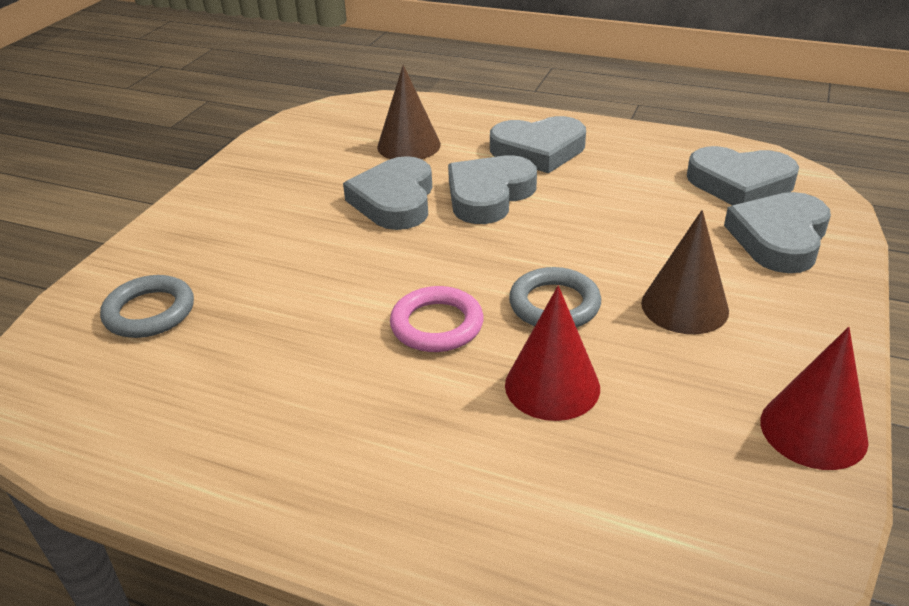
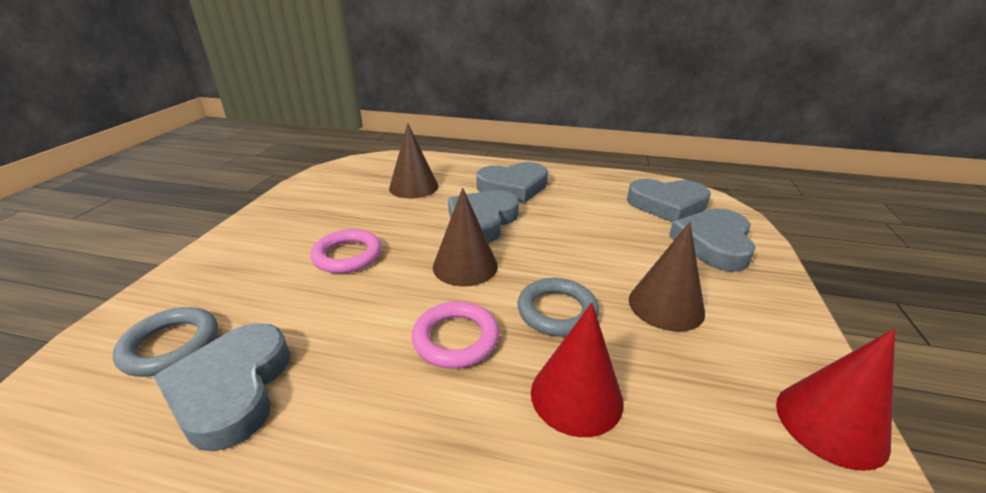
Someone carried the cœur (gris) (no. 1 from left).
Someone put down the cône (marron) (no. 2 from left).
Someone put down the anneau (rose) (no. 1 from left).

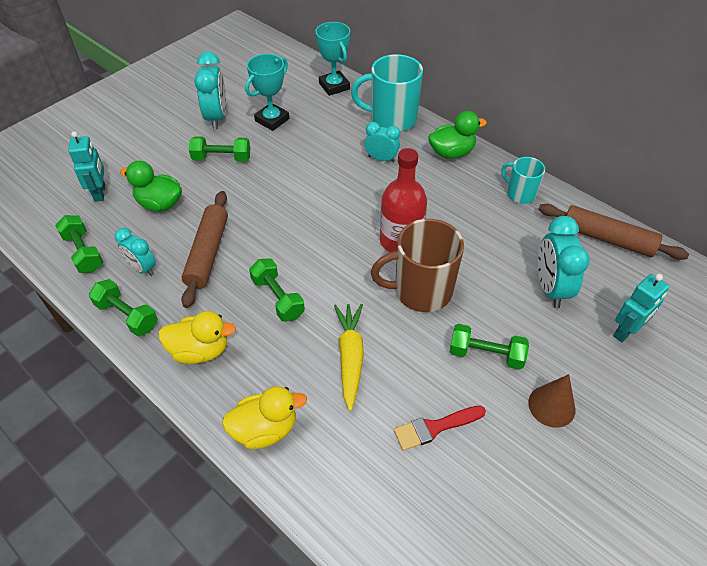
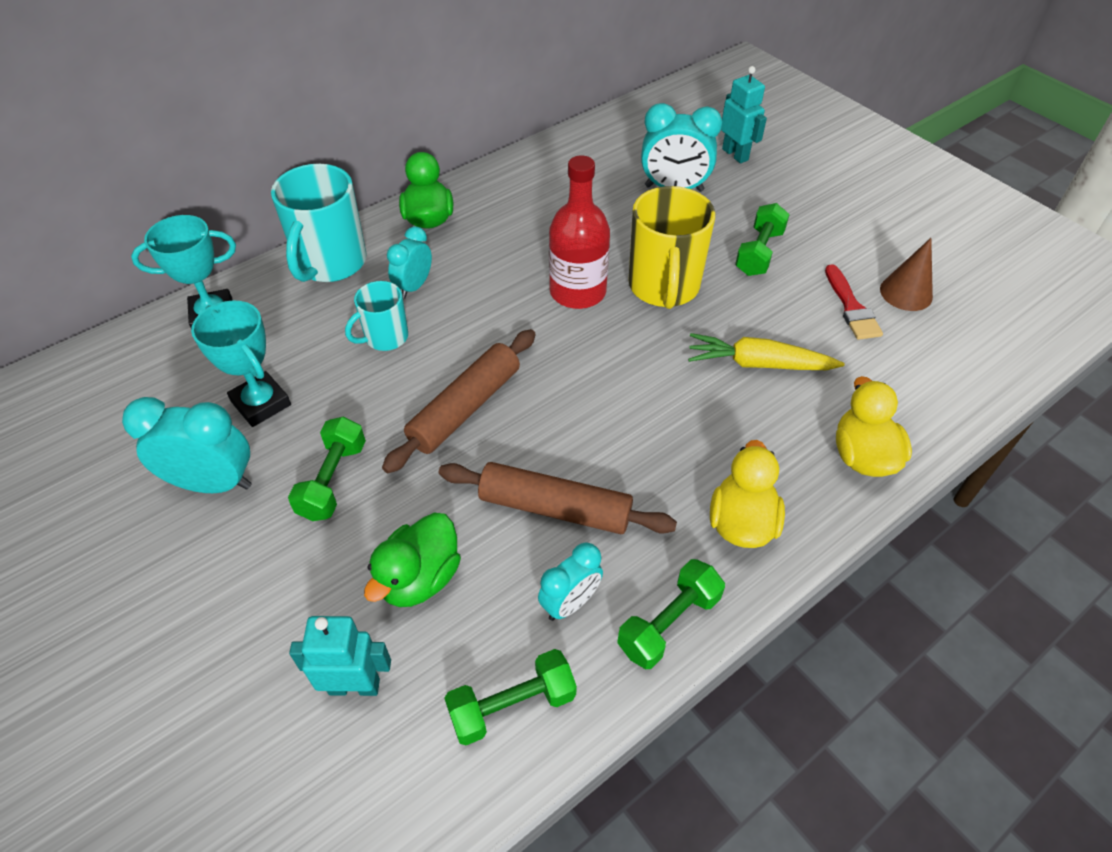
Someone carried the tasse (turquoise) (no. 2 from left).
Someone carried the rouleau à pâtisserie (marron) (no. 2 from left in the first image).
Someone repainted the tasse (marron), which became the tasse (jaune).
Someone took away the haltère (vert) (no. 4 from left).
Someone carried the cône (marron).

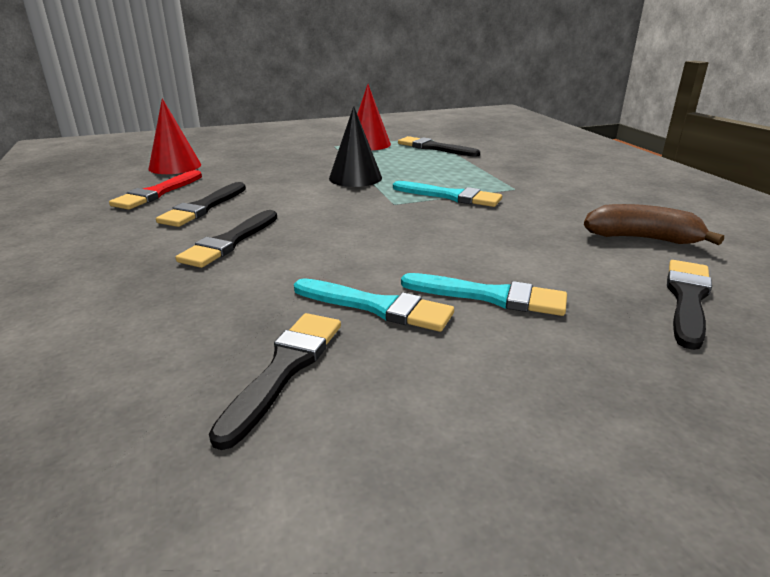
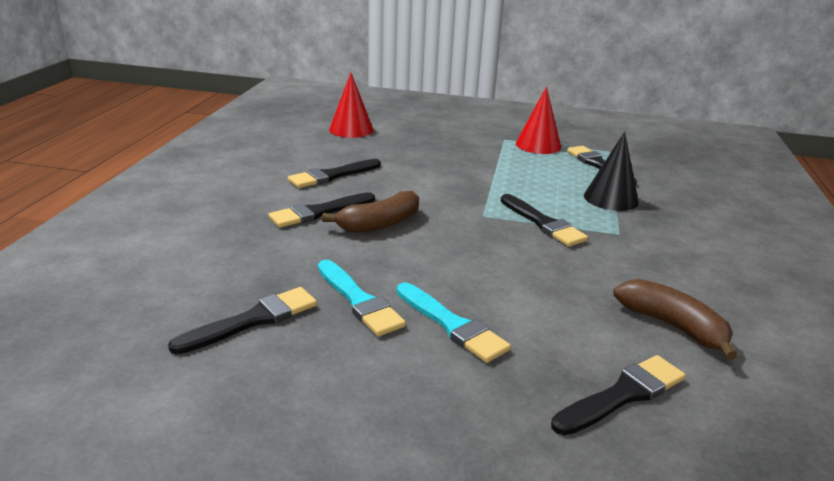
Someone carried the cône (noir).
Someone took away the pinceau (rouge).
Someone repainted the pinceau (turquoise) (no. 2 from left), which became the pinceau (noir) (no. 4 from left).
Someone put down the banane (marron) (no. 1 from left).

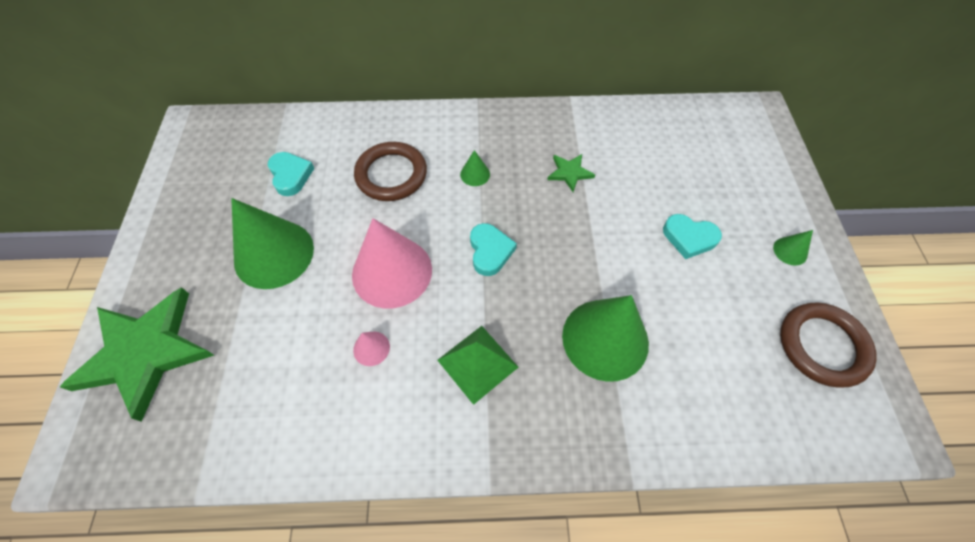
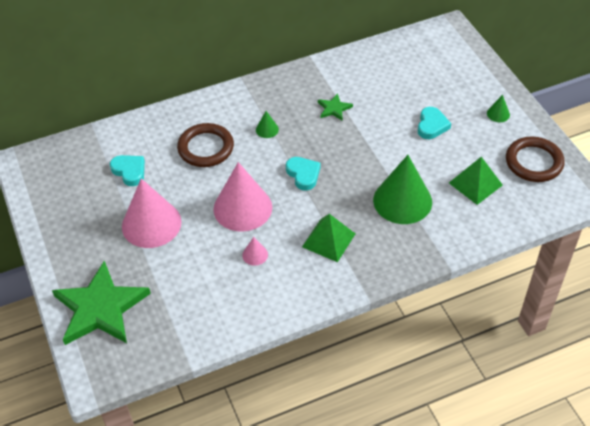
Someone repainted the cône (vert) (no. 1 from left), which became the cône (rose) (no. 1 from left).
Someone rotated the cœur (turquoise) (no. 3 from left) by 75 degrees counterclockwise.
Someone put down the pyramide (vert) (no. 2 from left).

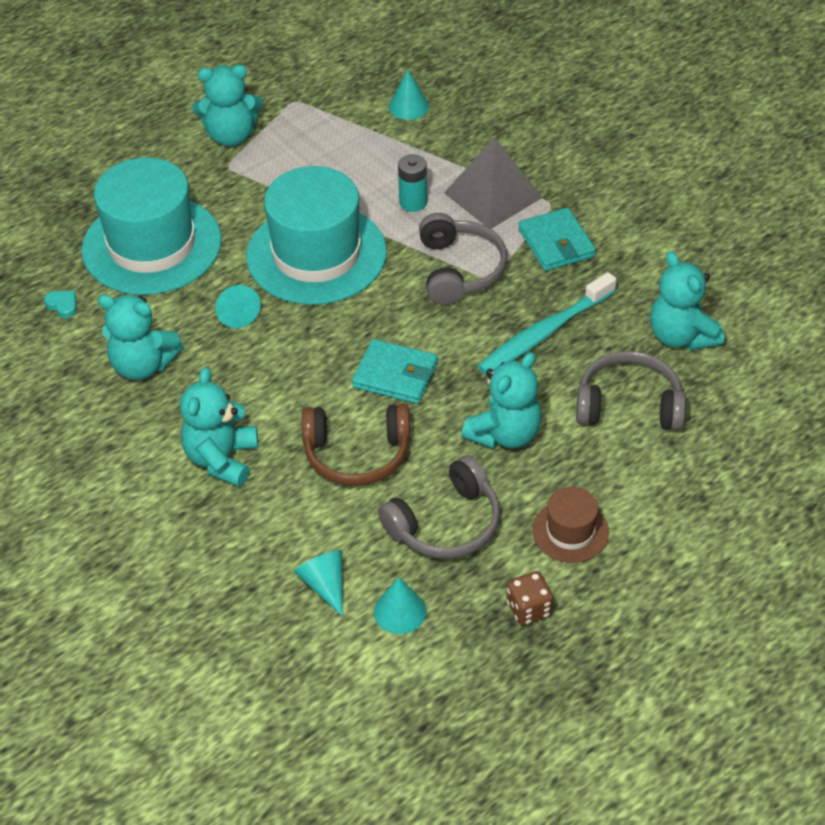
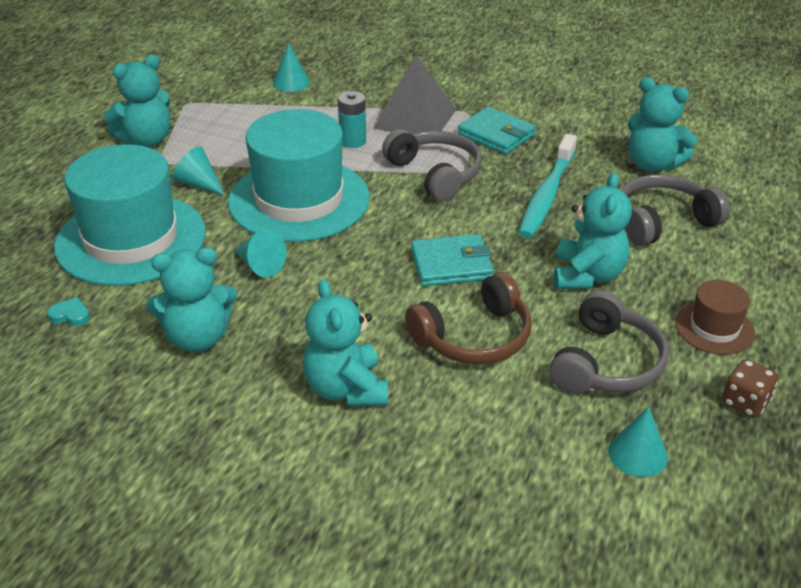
Someone carried the cône (turquoise) (no. 2 from left in the first image).

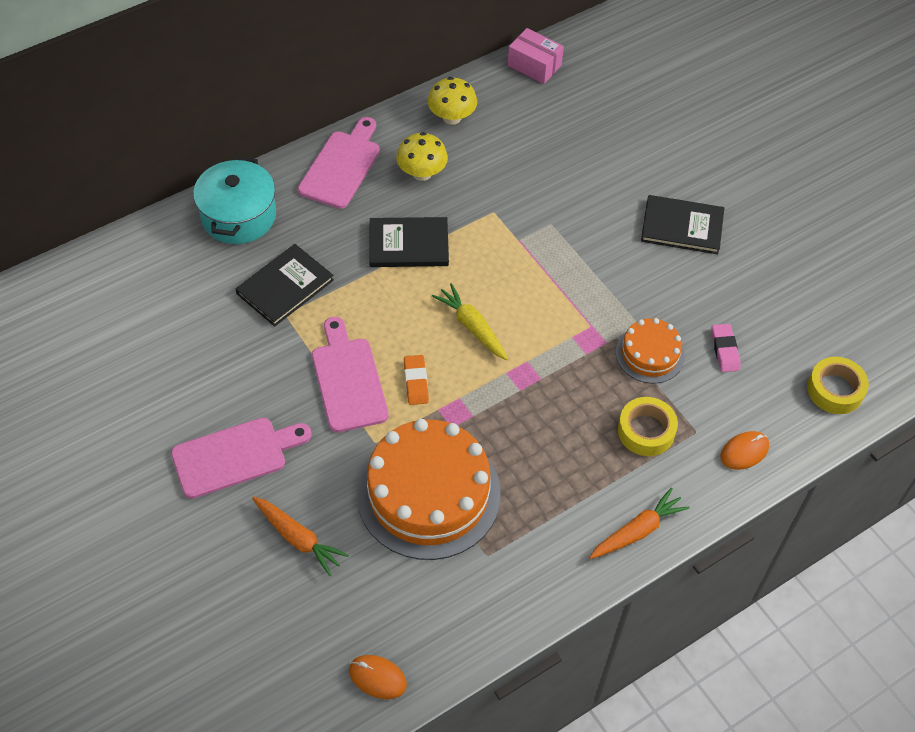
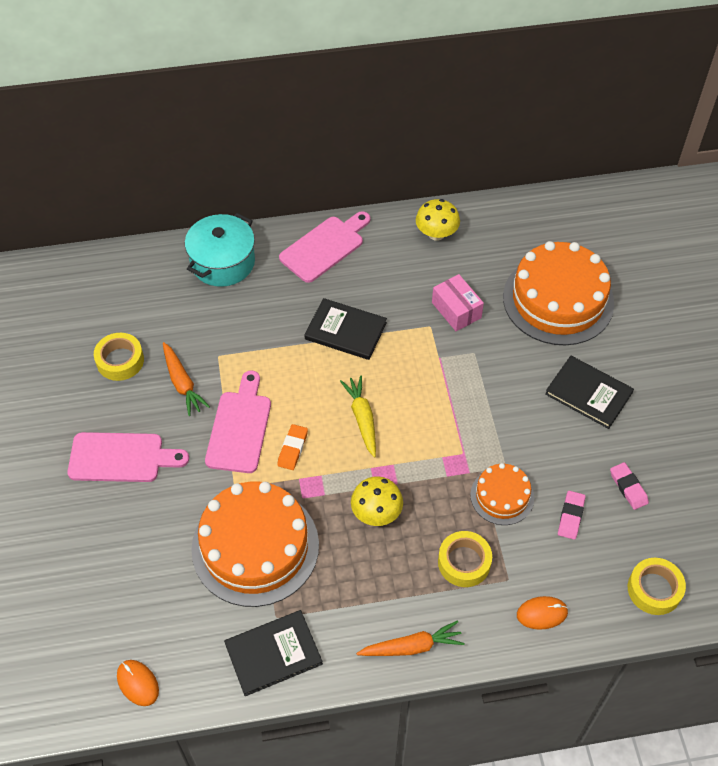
Someone carried the boîte (rose).
Someone carried the champignon (jaune) (no. 1 from left).
Someone carried the livre (noir) (no. 1 from left).
Someone carried the carotte (orange) (no. 1 from left).
Someone put down the gâteau (orange) (no. 3 from left).
Someone put down the ruban adhésif (jaune) (no. 1 from left).
Someone put down the gomme (rose) (no. 2 from left).

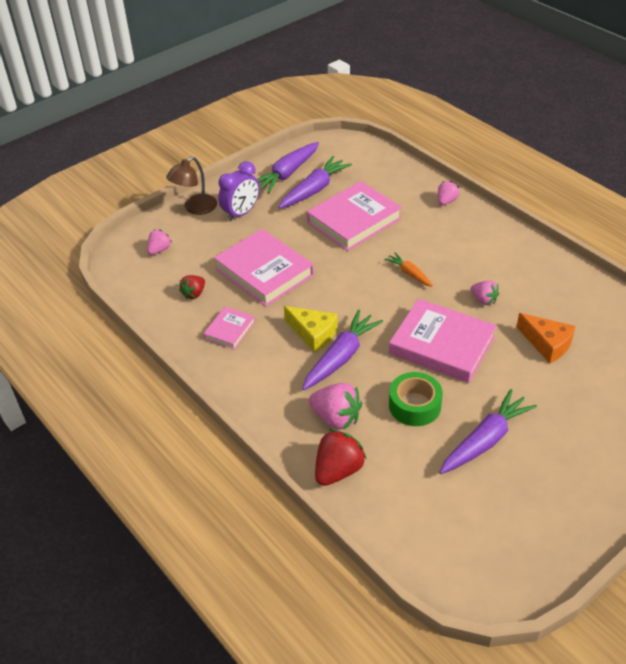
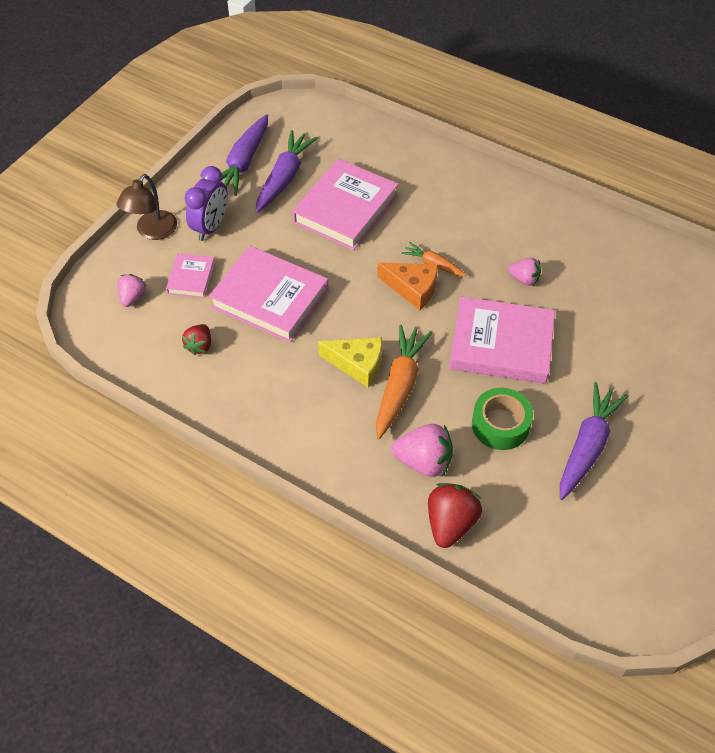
Someone took away the fraise (rose) (no. 3 from left).
Someone carried the livre (rose) (no. 1 from left).
Someone repainted the carotte (violet) (no. 3 from left), which became the carotte (orange) (no. 1 from left).
Someone carried the fromage (orange).

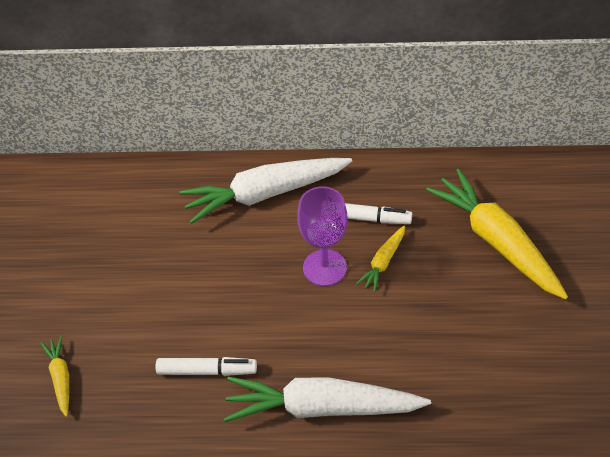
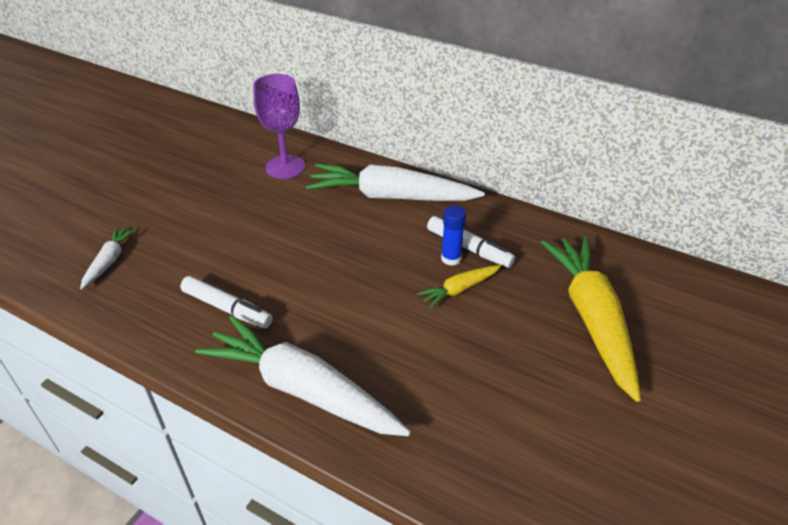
Someone carried the verre à pied (violet).
Someone repainted the carotte (jaune) (no. 1 from left), which became the carotte (blanc) (no. 1 from left).
Someone put down the bâton de colle (bleu).

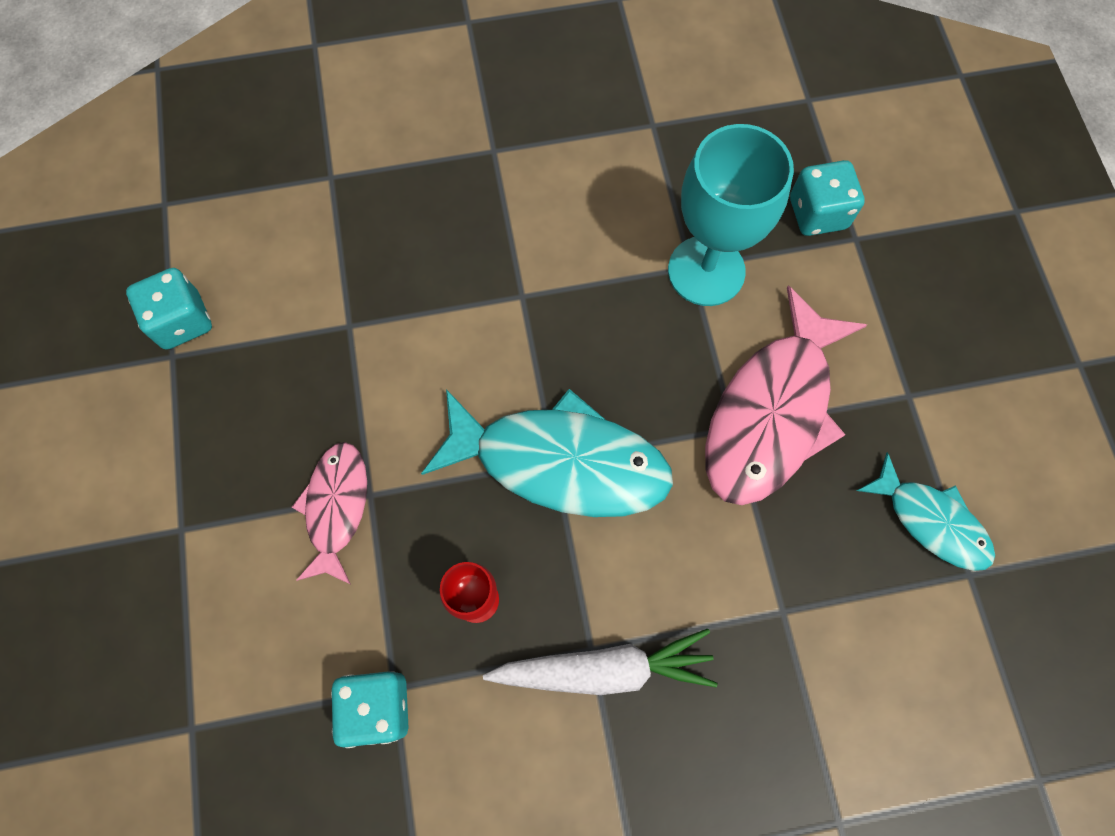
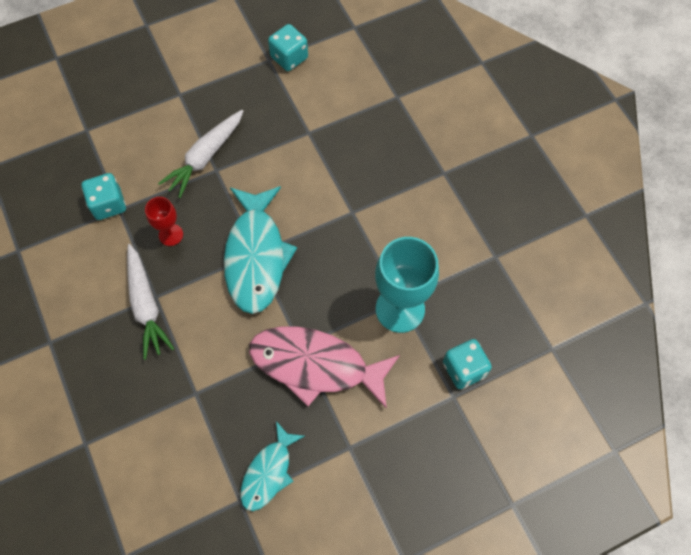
Someone swapped the poisson (rose) (no. 1 from left) for the carotte (blanc) (no. 2 from left).

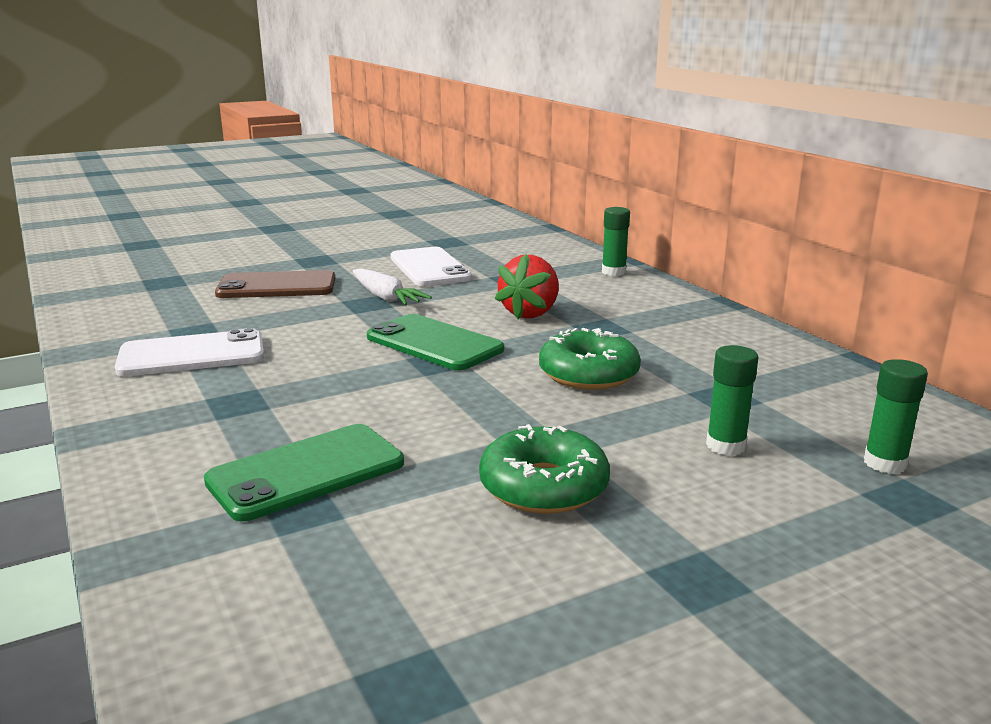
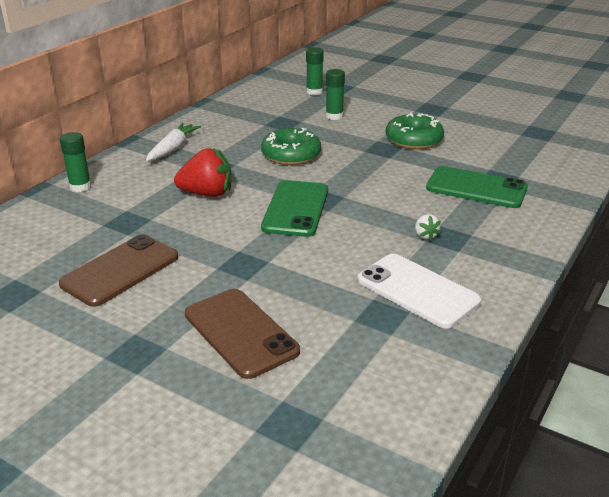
Someone repainted the téléphone (blanc) (no. 2 from left), which became the téléphone (marron) (no. 1 from left).
Someone carried the carotte (blanc).
Someone put down the fraise (blanc).

